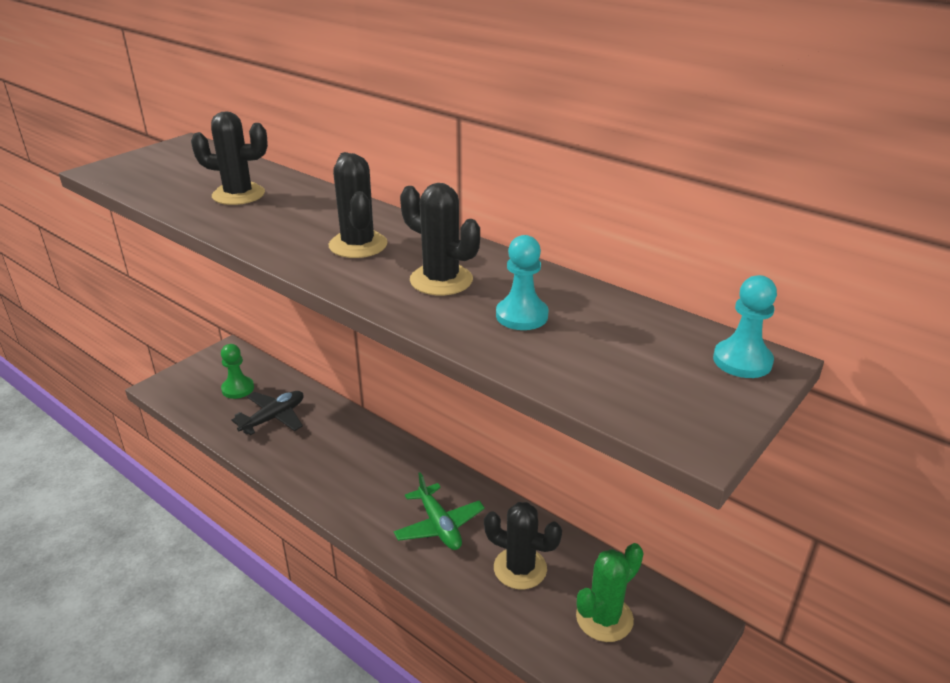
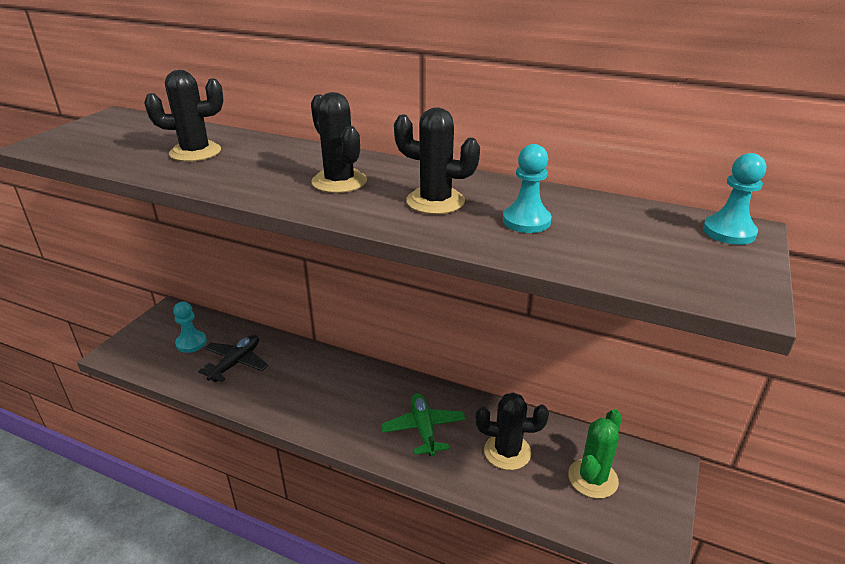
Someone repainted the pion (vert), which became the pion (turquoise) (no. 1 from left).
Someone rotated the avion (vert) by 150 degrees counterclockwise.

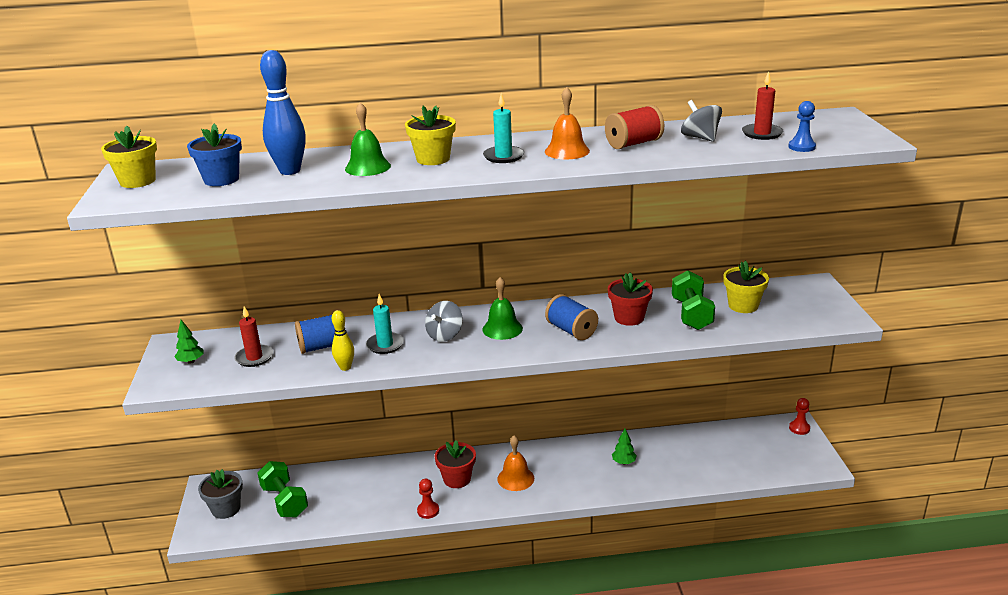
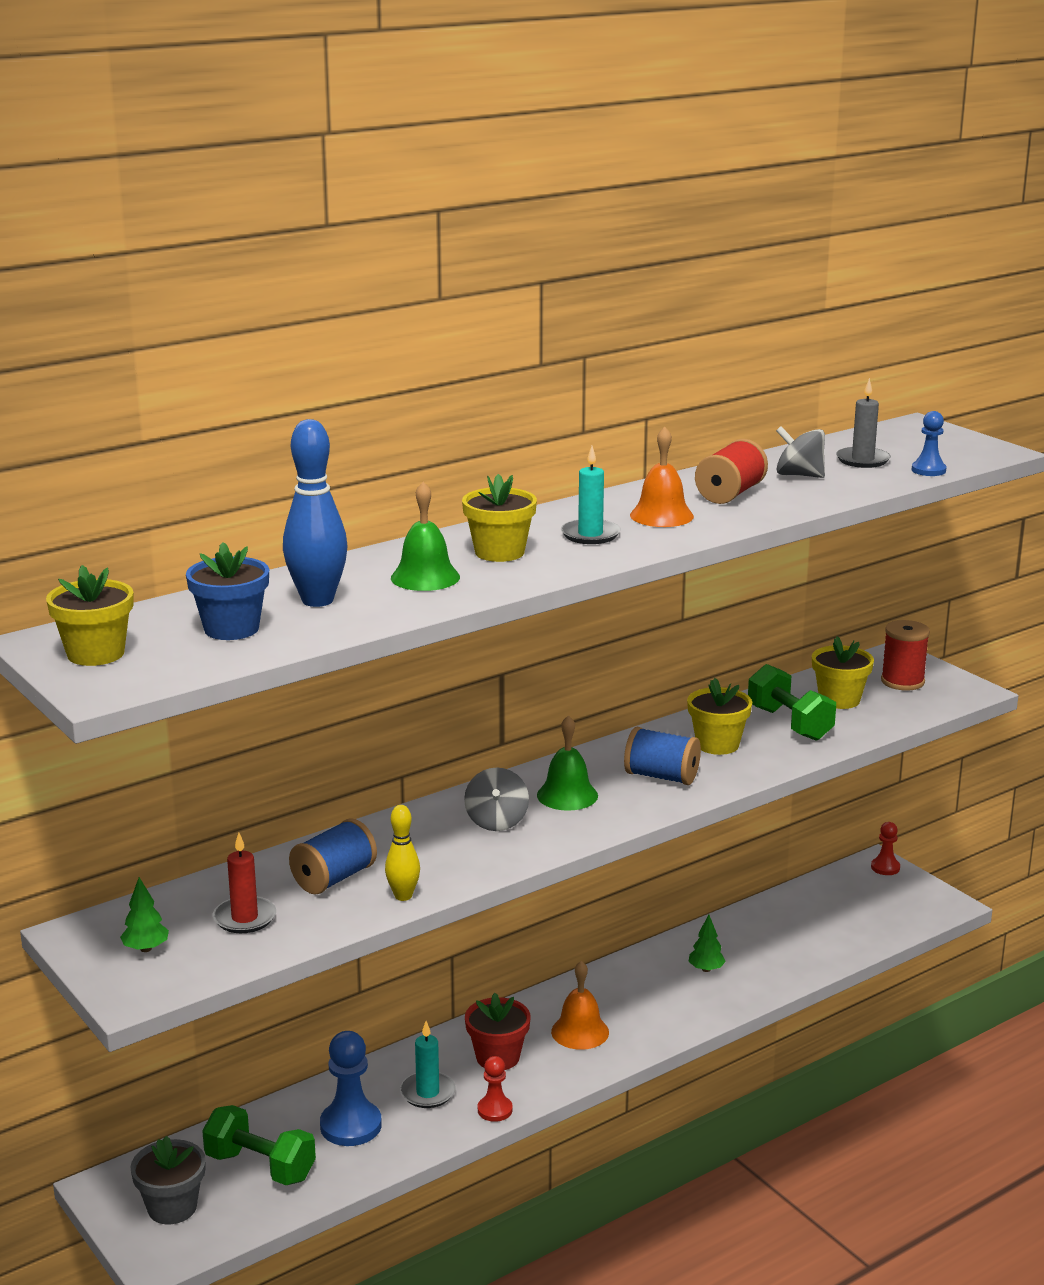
Someone repainted the bougie (rouge) (no. 2 from left), which became the bougie (gris).
Someone repainted the pot de fleurs (rouge) (no. 2 from left), which became the pot de fleurs (jaune) (no. 3 from left).
Someone carried the bougie (turquoise) (no. 1 from left).
Someone put down the bobine (rouge) (no. 2 from left).
Someone put down the pion (bleu) (no. 1 from left).

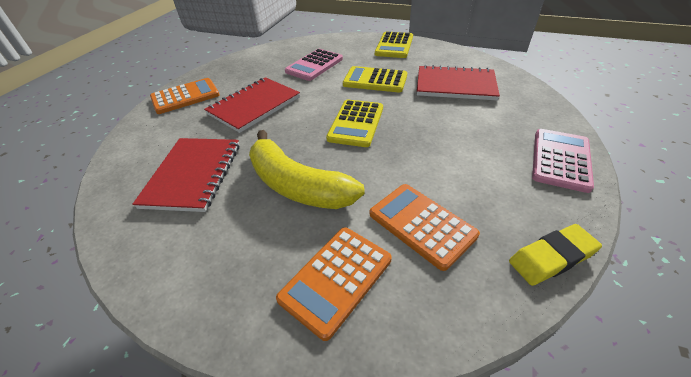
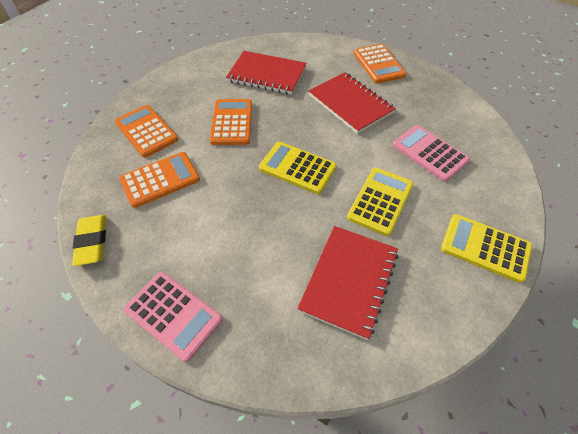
Someone swapped the banane (jaune) for the calculatrice (orange) (no. 3 from left).

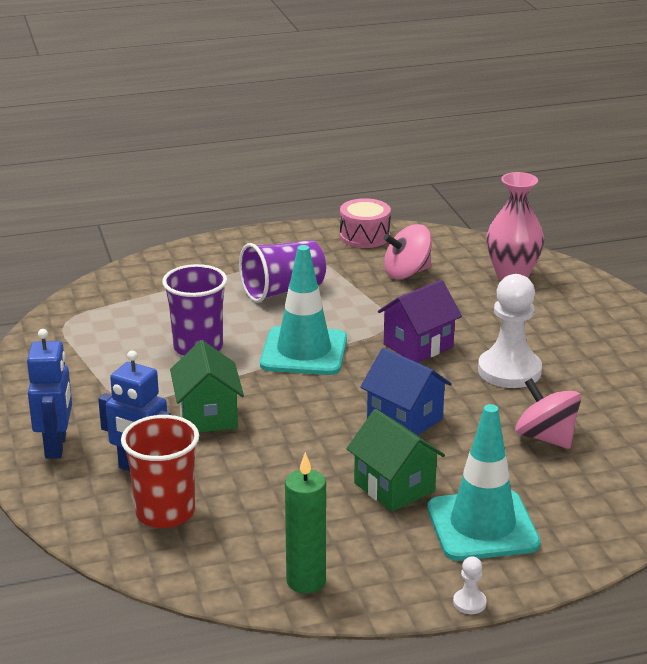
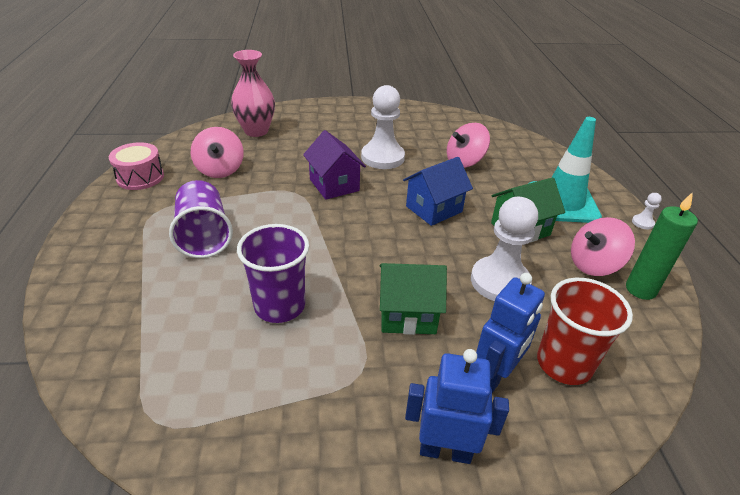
Someone took away the cône de chantier (turquoise) (no. 1 from left).
Someone put down the pion (blanc) (no. 2 from left).
Someone put down the toupie (rose) (no. 3 from left).

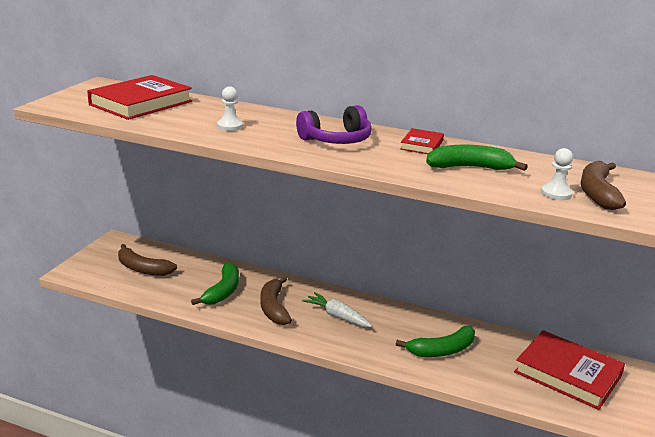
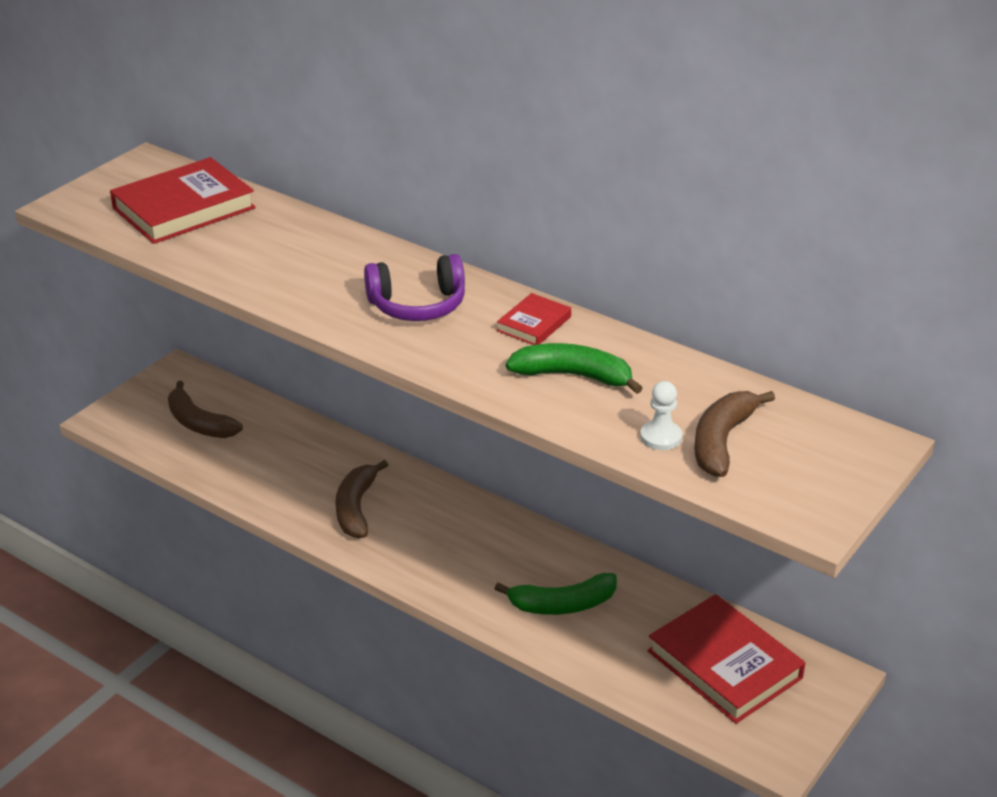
Someone took away the pion (blanc) (no. 1 from left).
Someone took away the banane (vert) (no. 1 from left).
Someone took away the carotte (blanc).

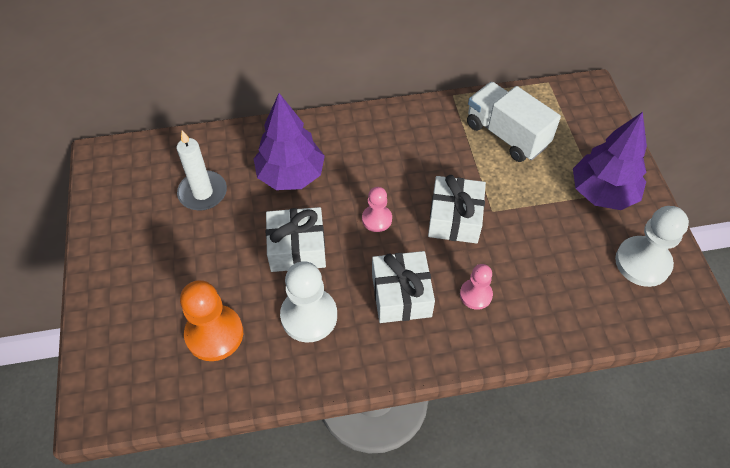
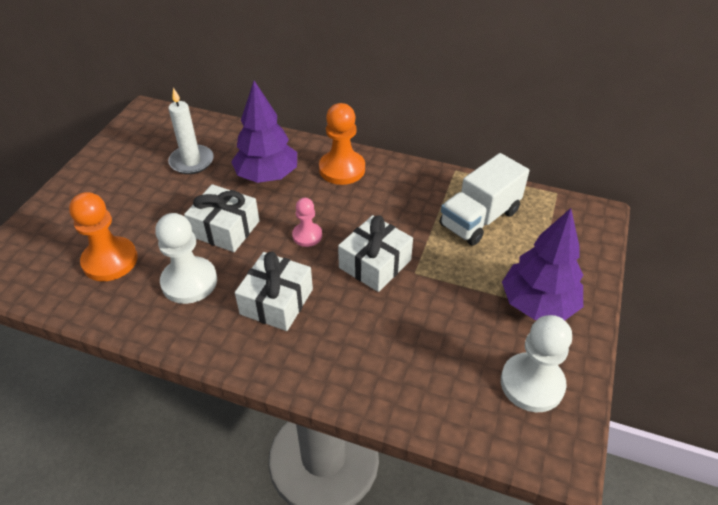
Someone rotated the camion (blanc) by 120 degrees counterclockwise.
Someone took away the pion (rose) (no. 2 from left).
Someone put down the pion (orange) (no. 2 from left).

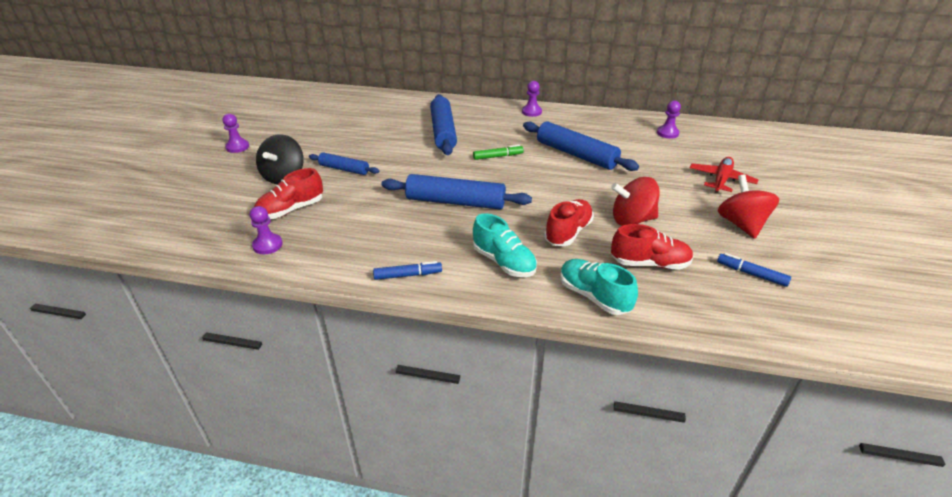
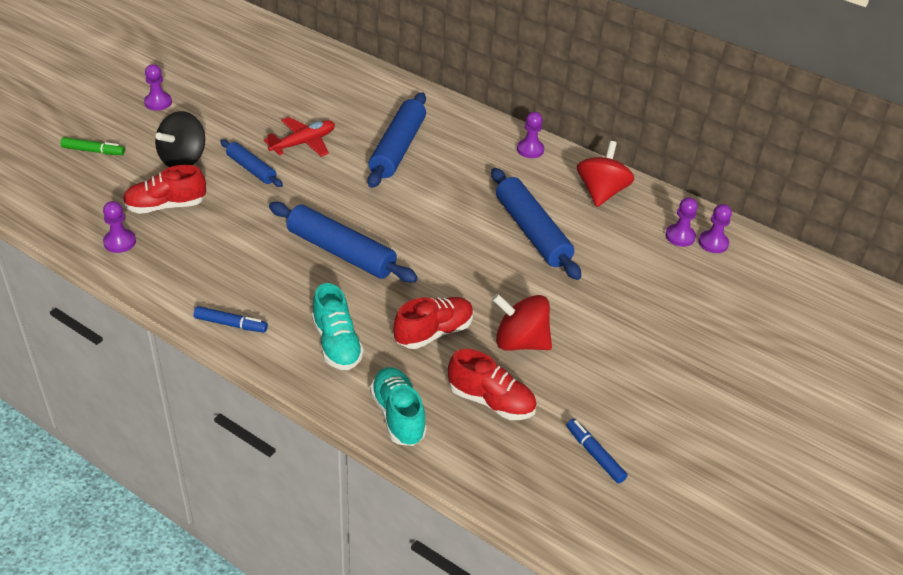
Someone carried the feutre (vert).
Someone carried the avion (rouge).
Someone carried the toupie (rouge) (no. 2 from left).
Someone put down the pion (violet) (no. 5 from left).

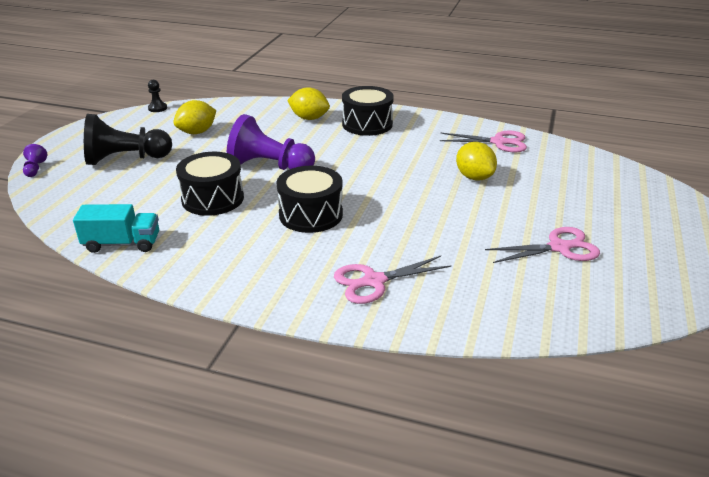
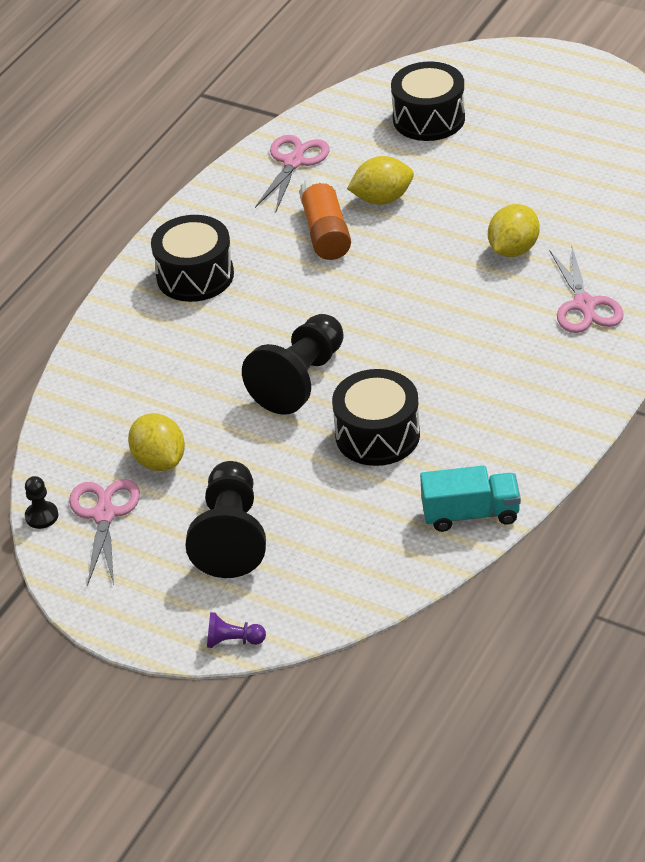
Someone carried the citron (jaune) (no. 2 from left in the first image).
Someone repainted the pion (violet) (no. 2 from left), which became the pion (noir) (no. 3 from left).
Someone carried the tambour (noir) (no. 2 from left in the first image).
Someone rotated the camion (turquoise) by 75 degrees clockwise.
Someone carried the ciseaux (rose) (no. 3 from left in the first image).
Someone put down the bâton de colle (orange).

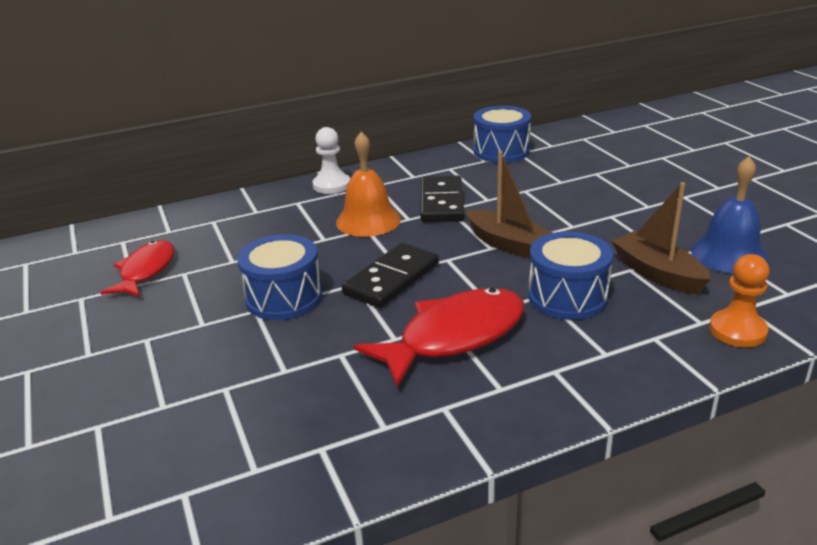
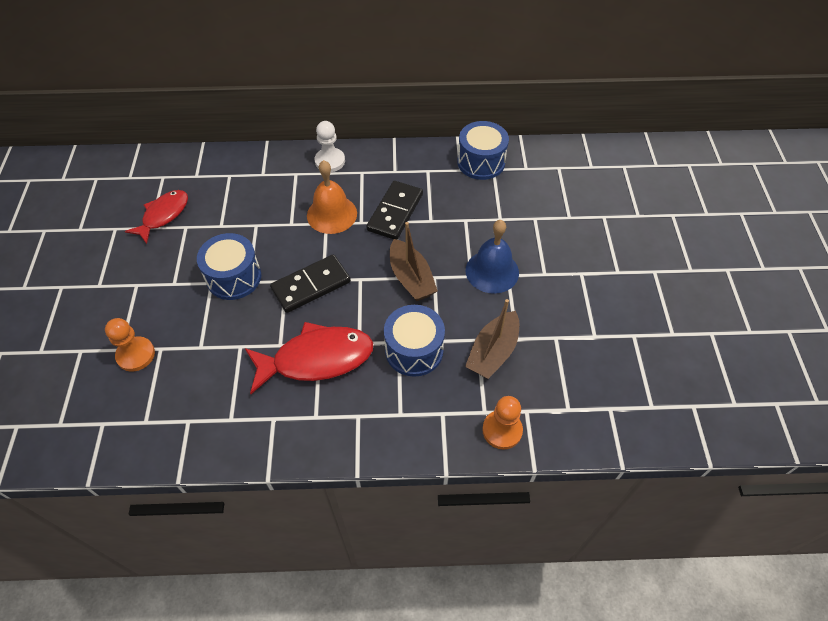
Someone carried the cloche (bleu).
Someone rotated the bateau (marron) (no. 2 from left) by 135 degrees counterclockwise.
Someone put down the pion (orange) (no. 1 from left).

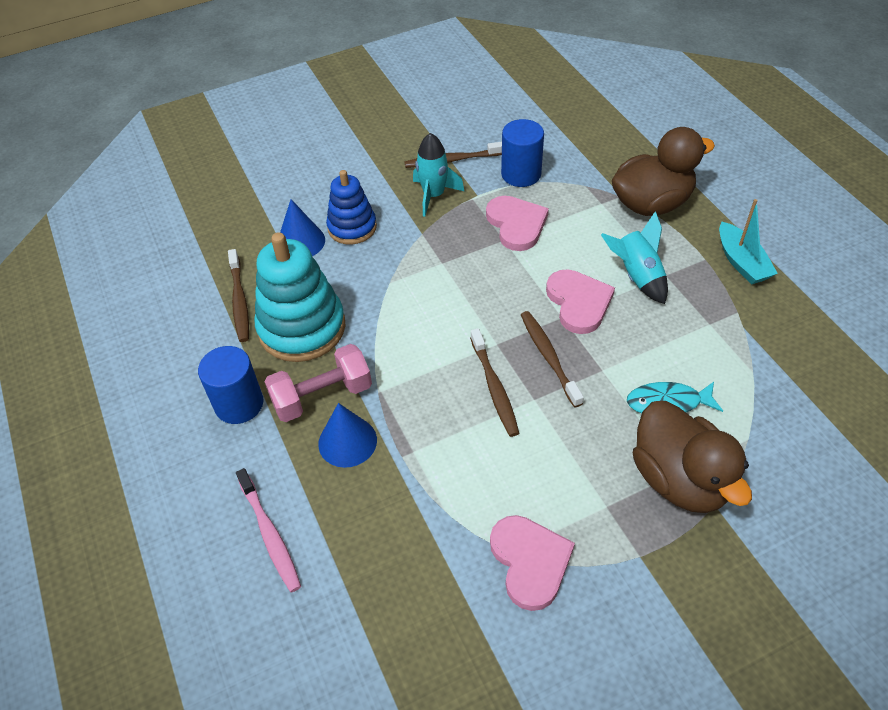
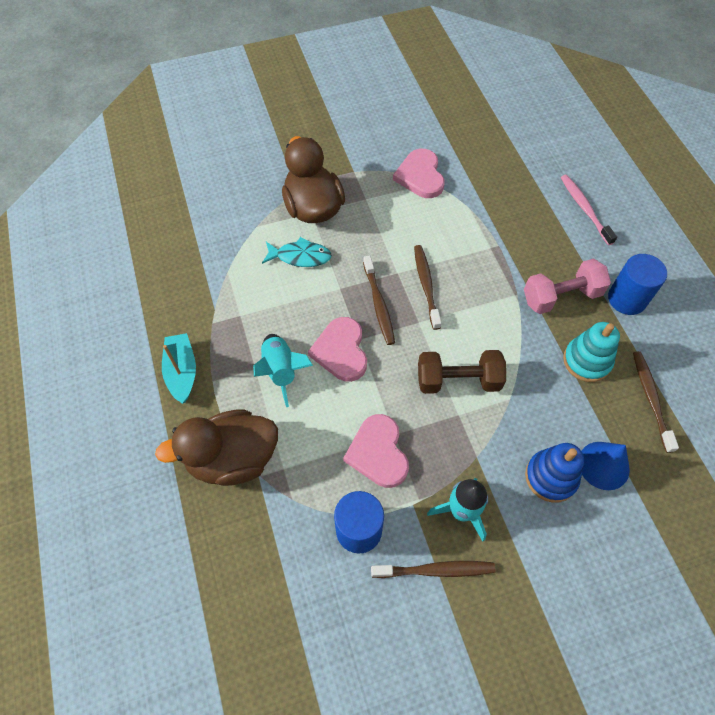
Someone scaled the jouet à empiler (turquoise) by 0.62.
Someone took away the cône (bleu) (no. 2 from left).
Someone put down the haltère (marron).

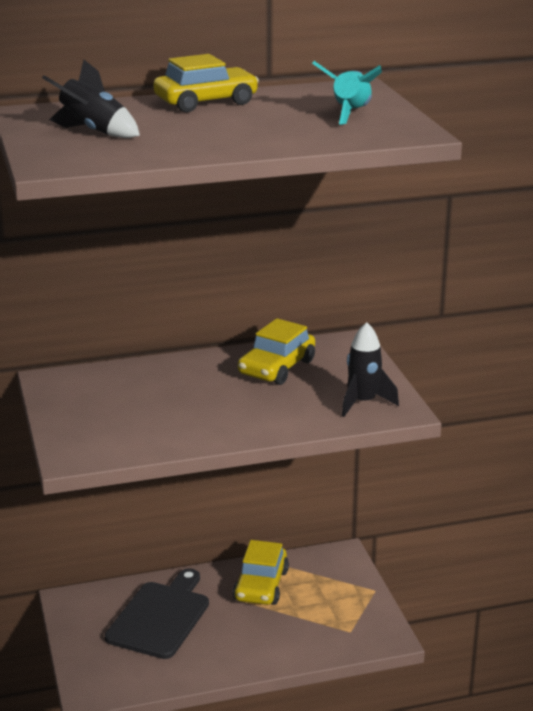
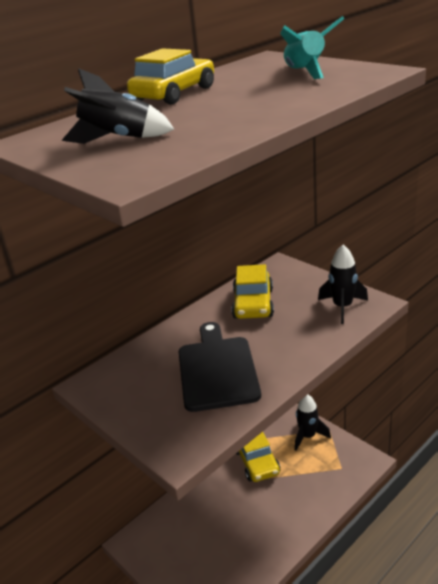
Someone carried the planche à découper (noir).
Someone put down the fusée (noir) (no. 2 from left).

